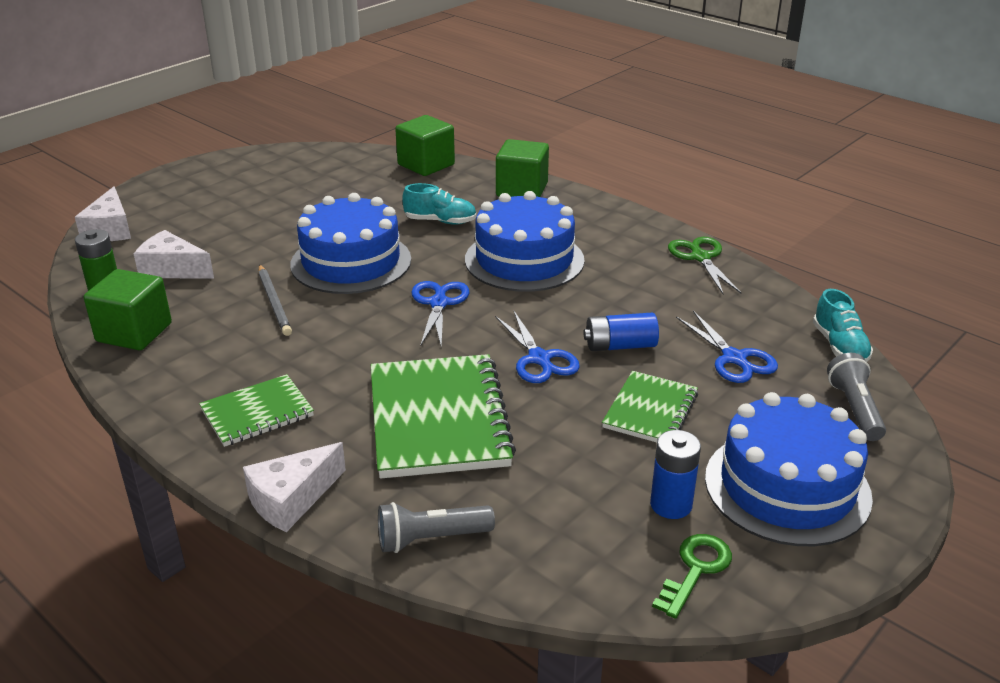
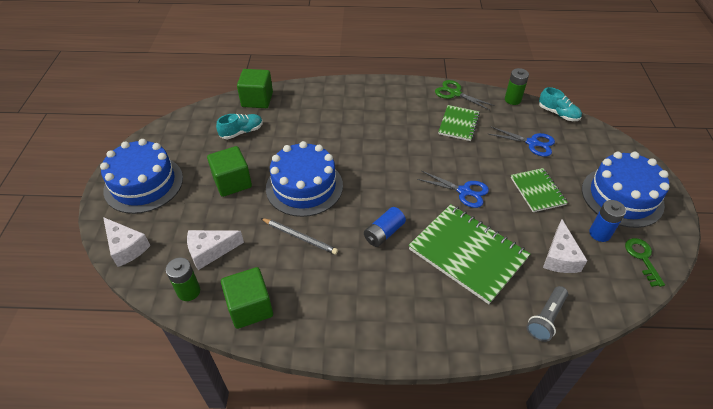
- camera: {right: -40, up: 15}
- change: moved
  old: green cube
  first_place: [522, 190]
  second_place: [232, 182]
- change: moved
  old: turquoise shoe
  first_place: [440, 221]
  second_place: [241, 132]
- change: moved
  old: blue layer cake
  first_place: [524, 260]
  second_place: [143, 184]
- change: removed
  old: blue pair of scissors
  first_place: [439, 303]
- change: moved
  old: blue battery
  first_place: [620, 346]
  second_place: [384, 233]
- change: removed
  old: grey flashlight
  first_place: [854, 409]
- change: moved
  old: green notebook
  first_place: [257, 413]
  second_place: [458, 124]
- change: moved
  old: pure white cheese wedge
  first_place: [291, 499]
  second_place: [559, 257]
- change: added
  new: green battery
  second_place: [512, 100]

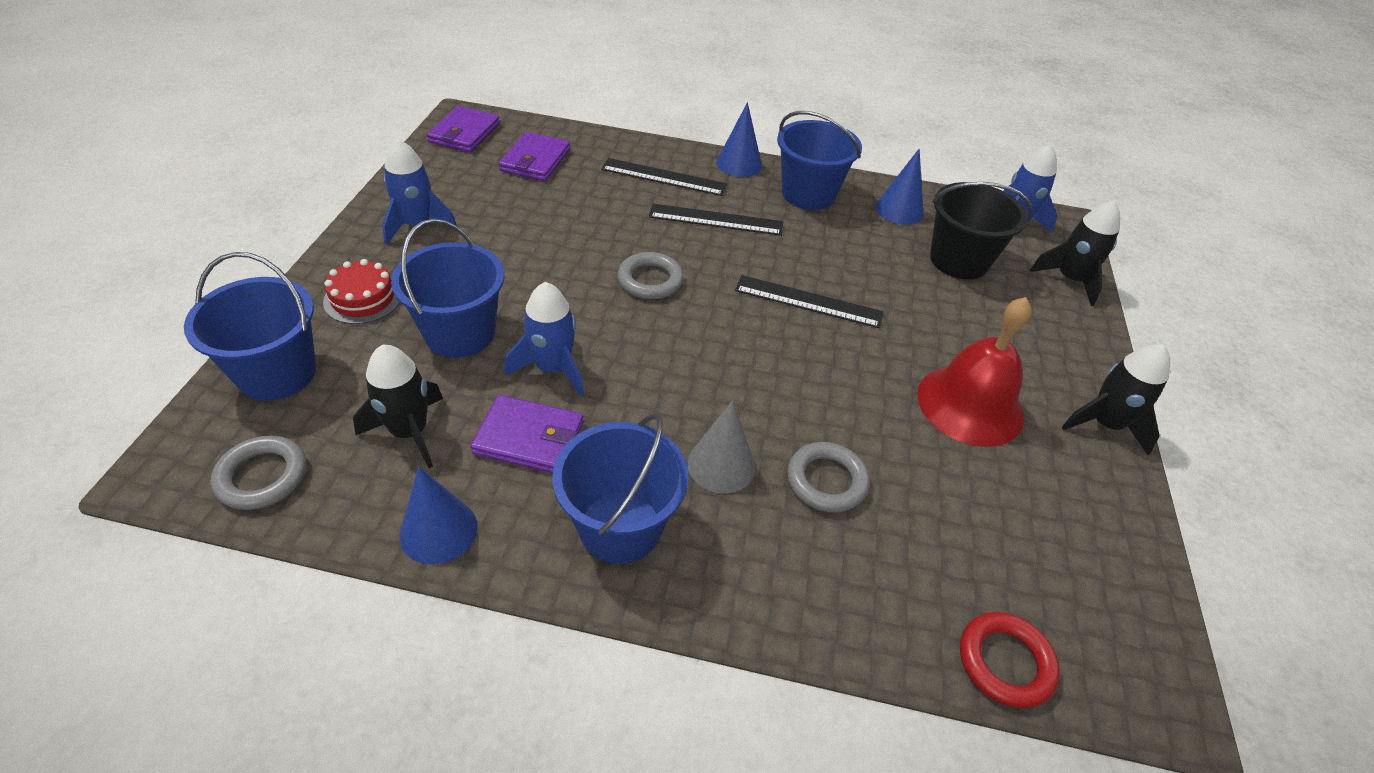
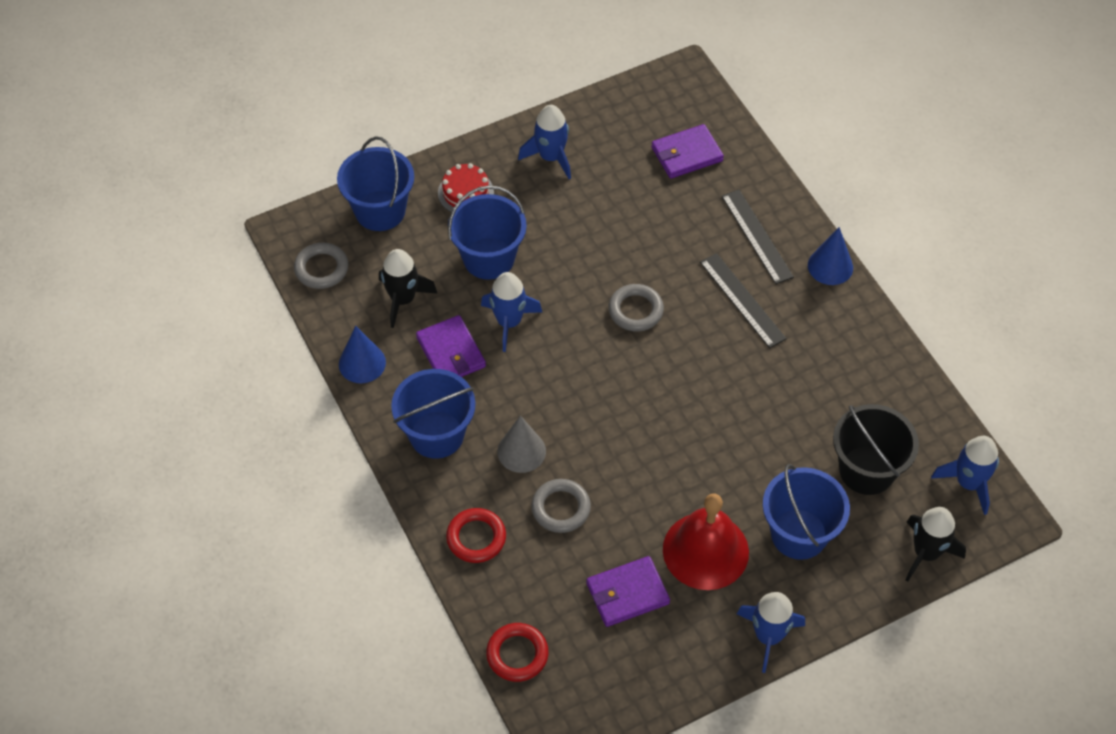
- camera: {right: 55, up: 10}
- change: moved
  old: violet card wallet
  first_place: [464, 133]
  second_place: [627, 593]
- change: moved
  old: blue sand bucket
  first_place: [808, 194]
  second_place: [799, 534]
- change: removed
  old: blue cone
  first_place: [899, 210]
- change: removed
  old: jet-black straightedge
  first_place: [808, 301]
- change: recoloured
  old: jet-black toy rocket
  new: blue toy rocket
  first_place: [1105, 424]
  second_place: [768, 636]
- change: added
  new: scarlet torus
  second_place: [476, 538]

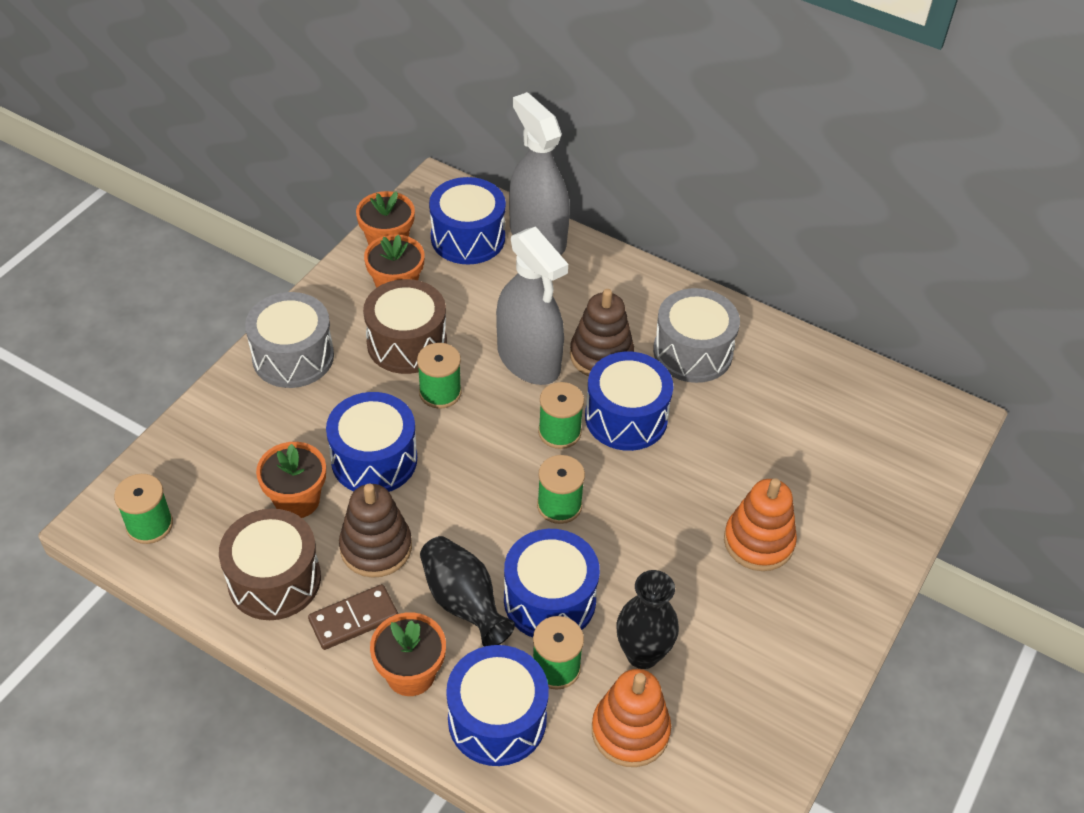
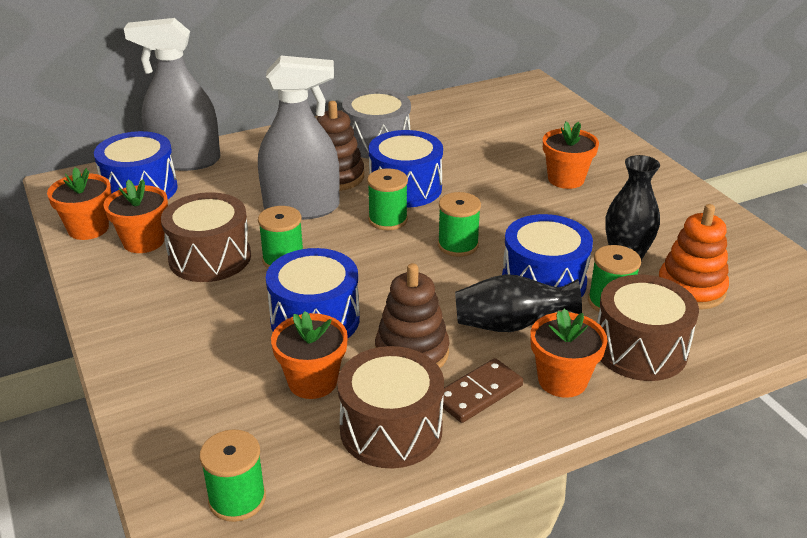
- camera: {right: -55, up: -15}
- change: removed
  old: grey toy drum
  first_place: [293, 357]
- change: replaced
  old: bright orange stacking rings
  new: bright orange plant pot
  first_place: [758, 542]
  second_place: [566, 179]
- change: turned
  old: dark brown domino tile
  first_place: [354, 619]
  second_place: [478, 393]
  degrees: 45
- change: recoloured
  old: blue toy drum
  new: dark brown toy drum
  first_place: [497, 719]
  second_place: [640, 349]

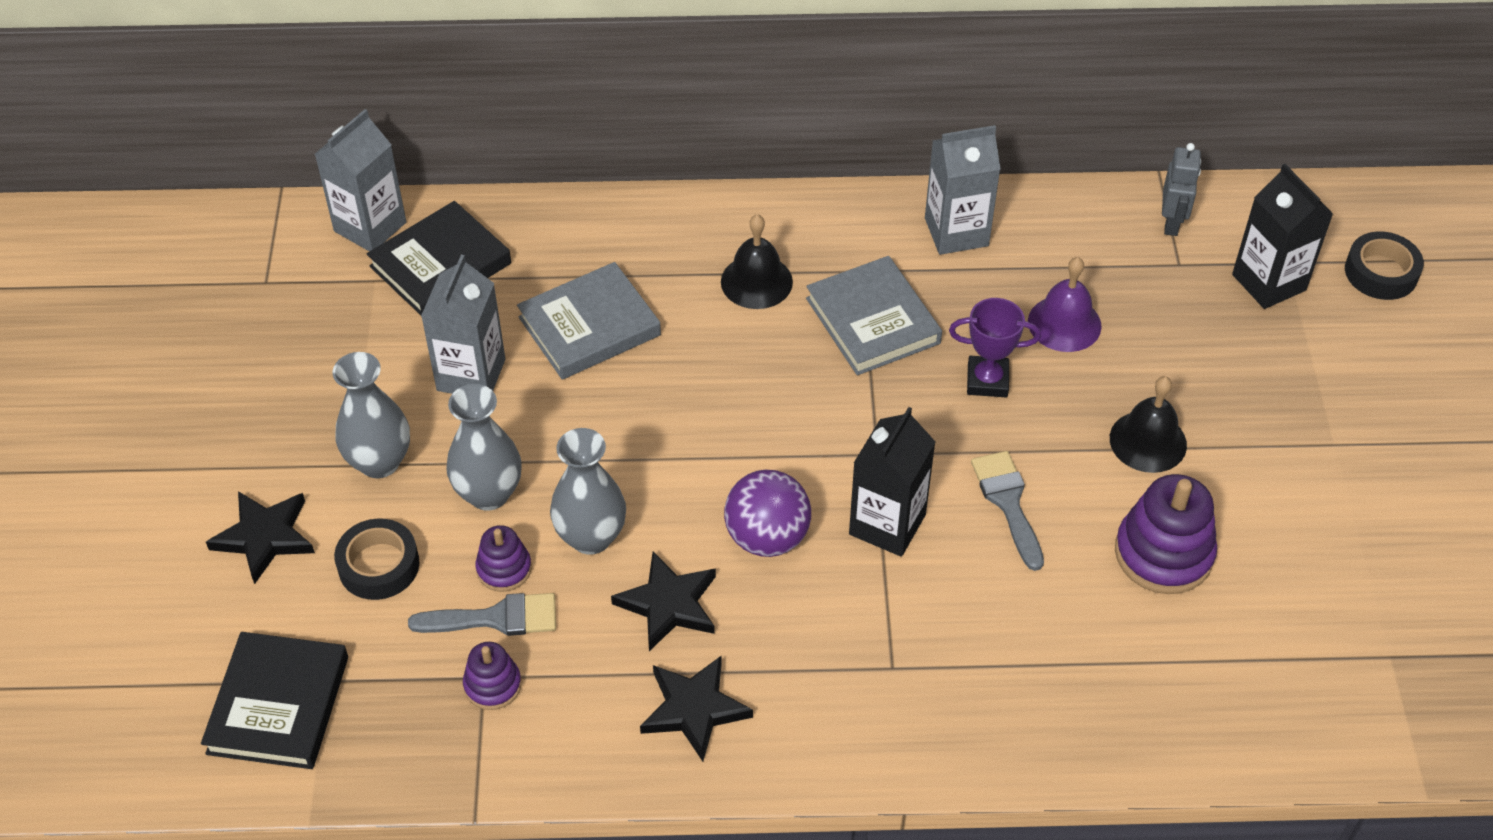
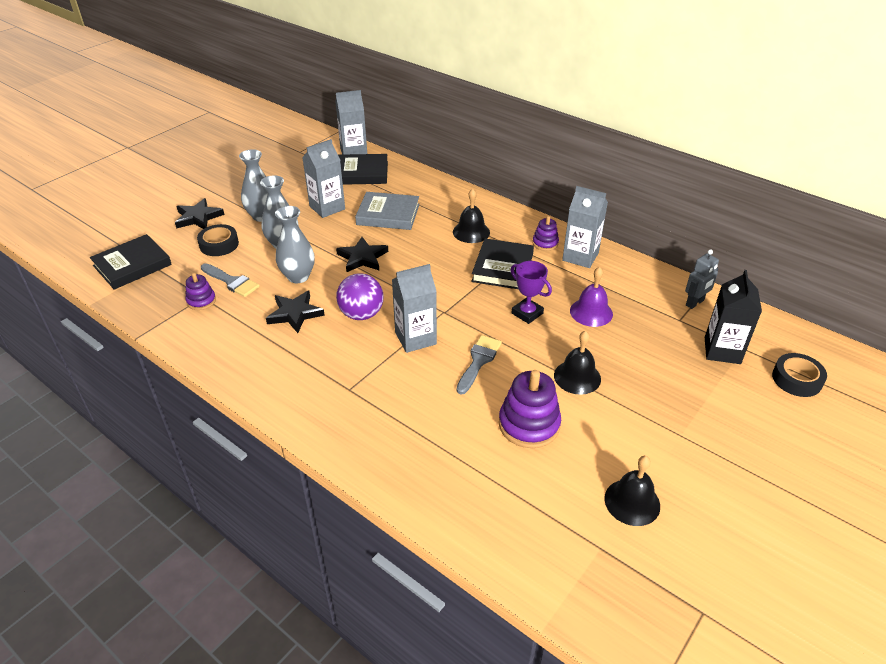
- camera: {right: 40, up: -10}
- change: recoloured
  old: grey book
  new: jet-black book
  first_place: [872, 321]
  second_place: [502, 267]
- change: recoloured
  old: jet-black milk carton
  new: grey milk carton
  first_place: [887, 524]
  second_place: [415, 338]
- change: moved
  old: violet stacking rings
  first_place: [504, 569]
  second_place: [545, 243]
- change: moved
  old: jet-black five-pointed star
  first_place: [694, 709]
  second_place: [362, 258]
- change: added
  new: jet-black school bell
  second_place: [632, 502]

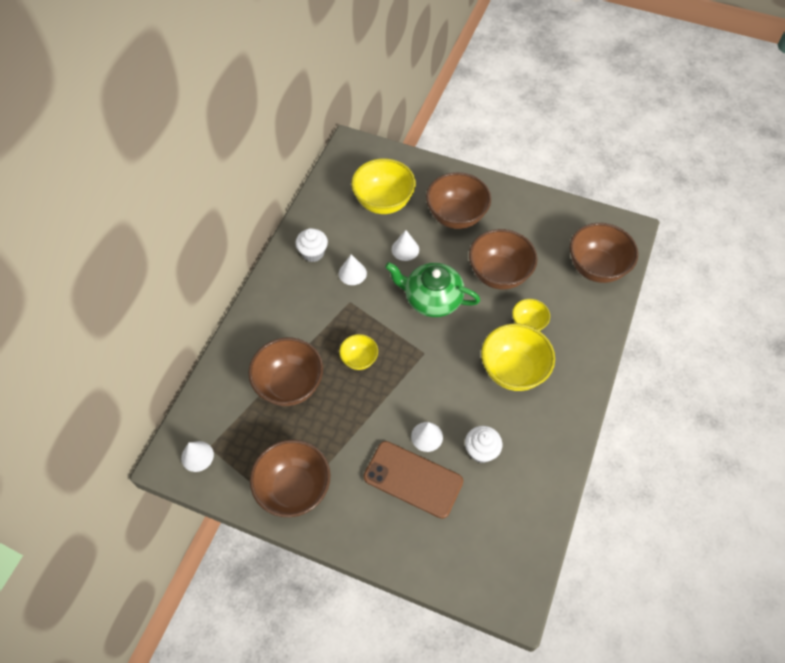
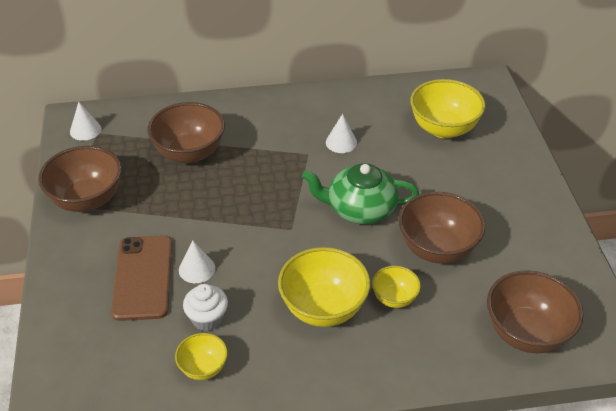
- camera: {right: 60, up: -15}
- change: removed
  old: dark brown serving bowl
  first_place: [456, 216]
- change: removed
  old: pure white cupcake
  first_place: [313, 253]
- change: removed
  old: pure white cone
  first_place: [405, 249]
- change: turned
  old: green teapot
  first_place: [432, 299]
  second_place: [360, 209]
  degrees: -75
- change: moved
  old: yellow serving bowl
  first_place: [359, 359]
  second_place: [203, 368]

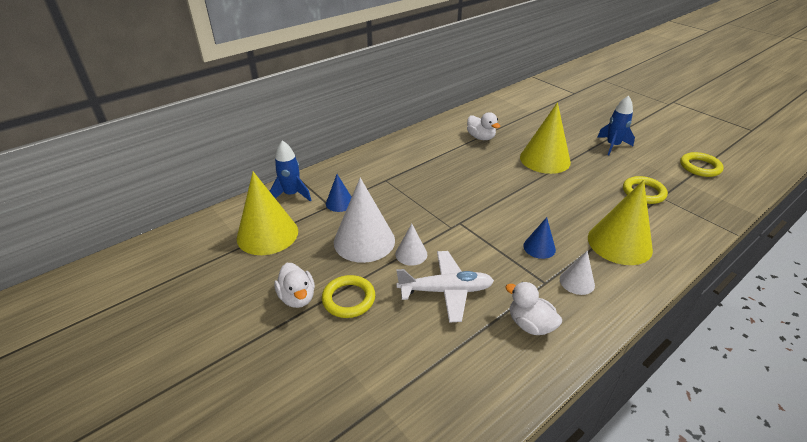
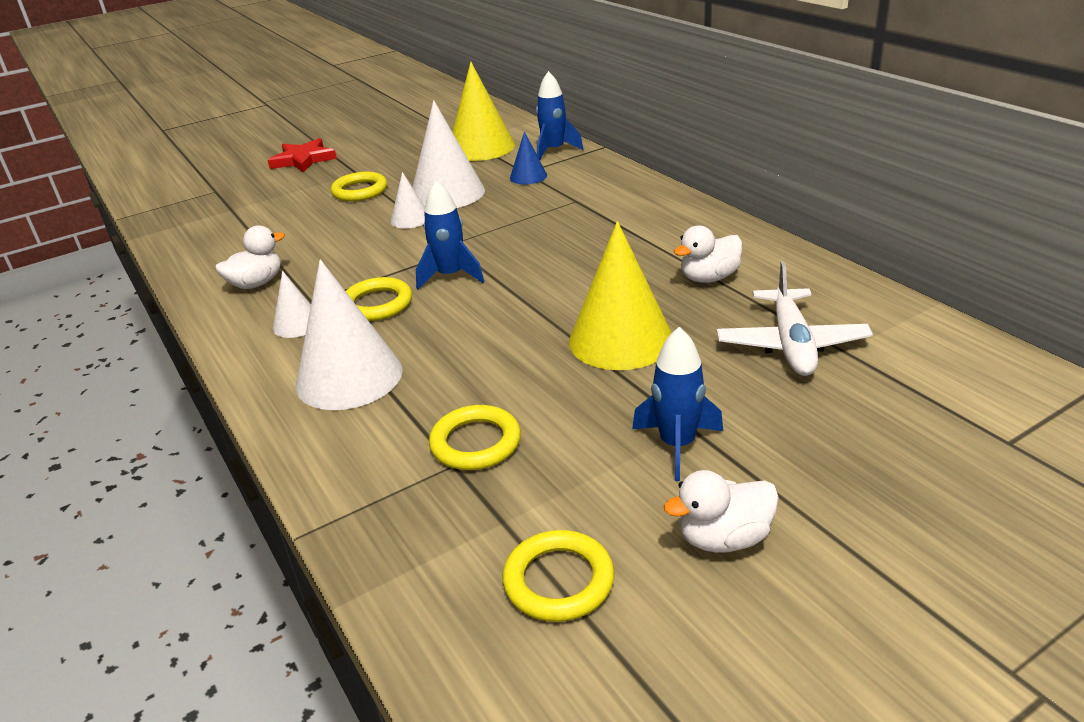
- camera: {right: 100, up: -5}
- change: recoloured
  old: yellow cone
  new: pure white cone
  first_place: [619, 243]
  second_place: [349, 377]
- change: replaced
  old: blue cone
  new: yellow torus
  first_place: [539, 247]
  second_place: [377, 304]
- change: moved
  old: pure white aeroplane
  first_place: [446, 291]
  second_place: [791, 344]
- change: moved
  old: pure white duck
  first_place: [297, 297]
  second_place: [723, 538]
- change: added
  new: scarlet five-pointed star
  second_place: [303, 159]
- change: added
  new: blue toy rocket
  second_place: [450, 276]

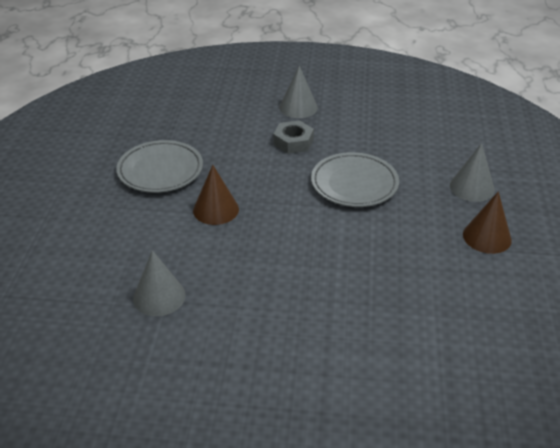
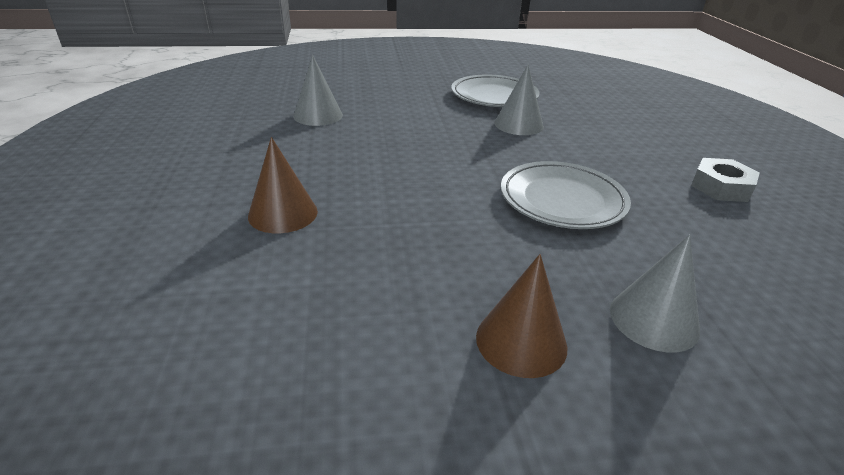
- camera: {right: 75, up: -5}
- change: moved
  old: grey cone
  first_place: [298, 107]
  second_place: [518, 124]
- change: moved
  old: grey hexagon nut
  first_place: [293, 142]
  second_place: [721, 187]
- change: moved
  old: dark brown cone
  first_place: [216, 209]
  second_place: [283, 213]

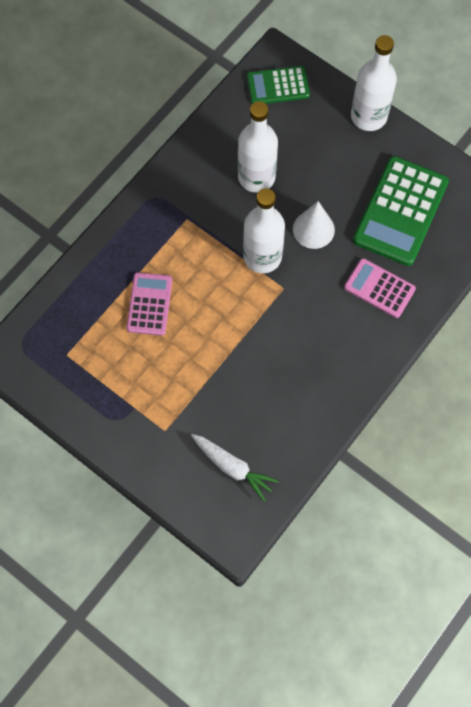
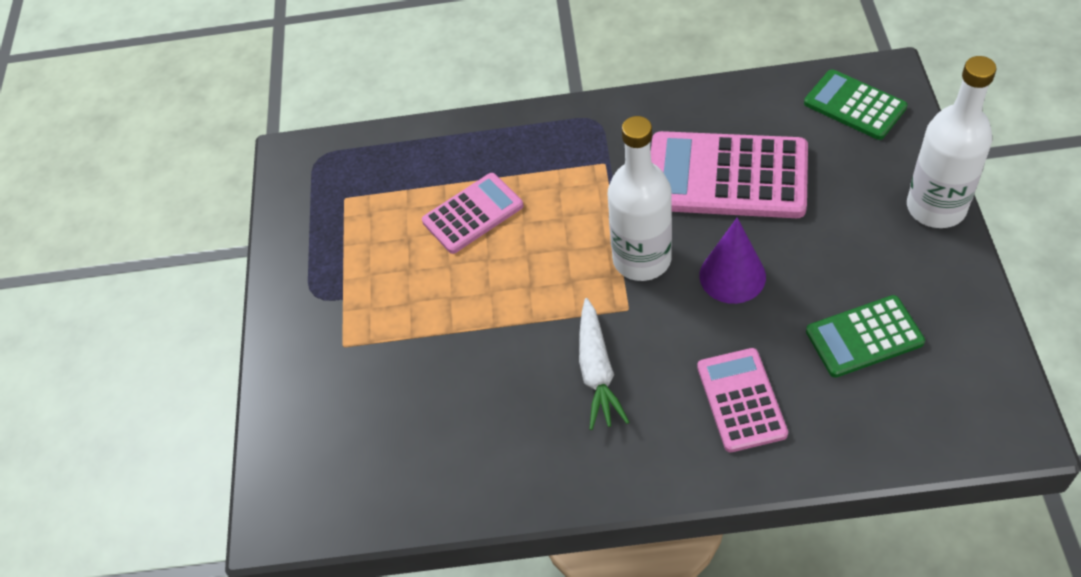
- camera: {right: 55, up: -15}
- change: replaced
  old: pure white drink bottle
  new: rose-pink adding machine
  first_place: [256, 177]
  second_place: [726, 176]
- change: resized
  old: green adding machine
  first_place: [400, 211]
  second_place: [864, 337]
  factor: 0.58
- change: recoloured
  old: pure white cone
  new: violet cone
  first_place: [313, 229]
  second_place: [732, 276]
- change: moved
  old: pure white root vegetable
  first_place: [233, 467]
  second_place: [597, 371]

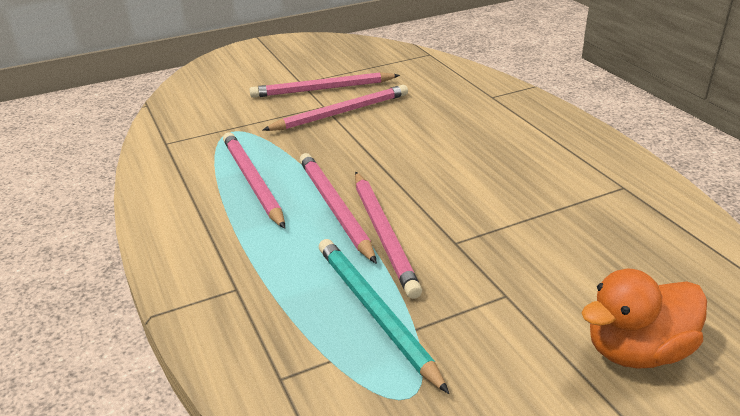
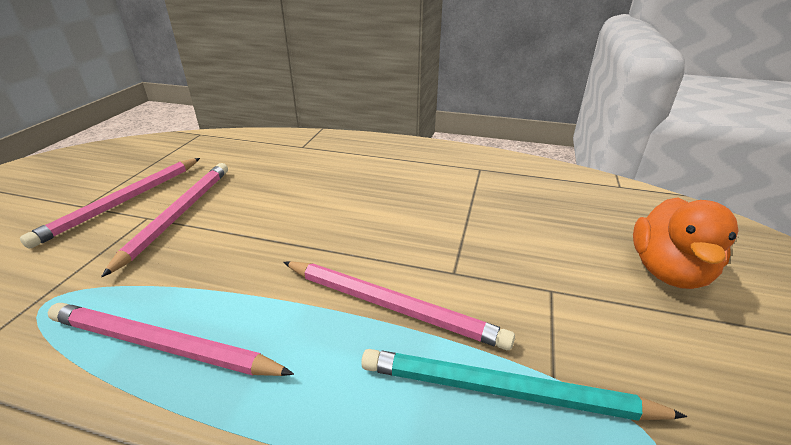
- camera: {right: -50, up: 0}
- change: removed
  old: rose-pink lead pencil
  first_place: [334, 208]

